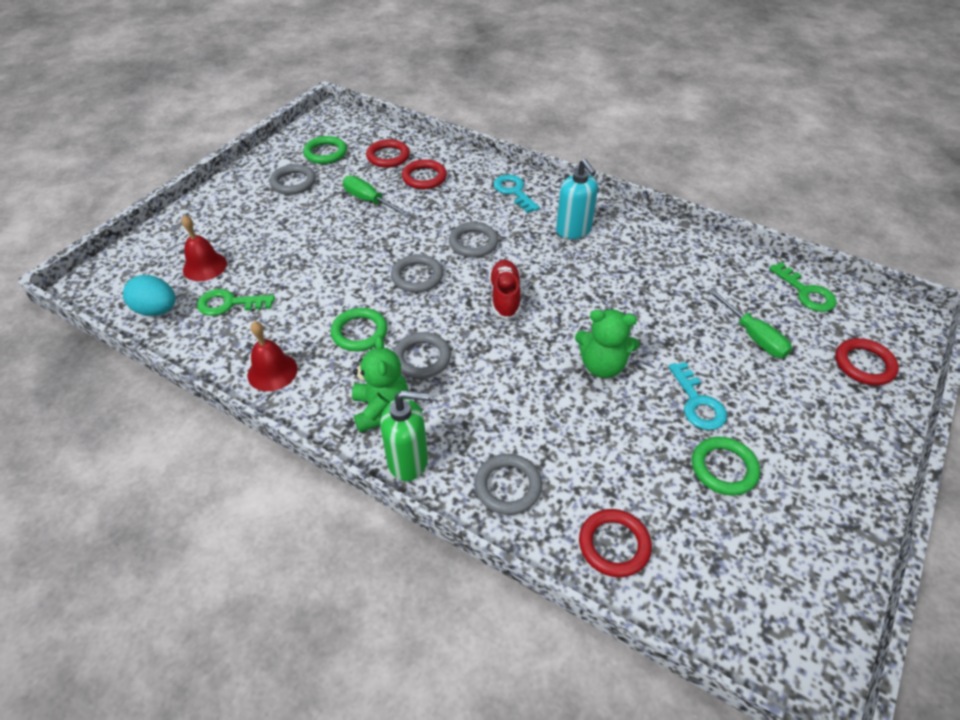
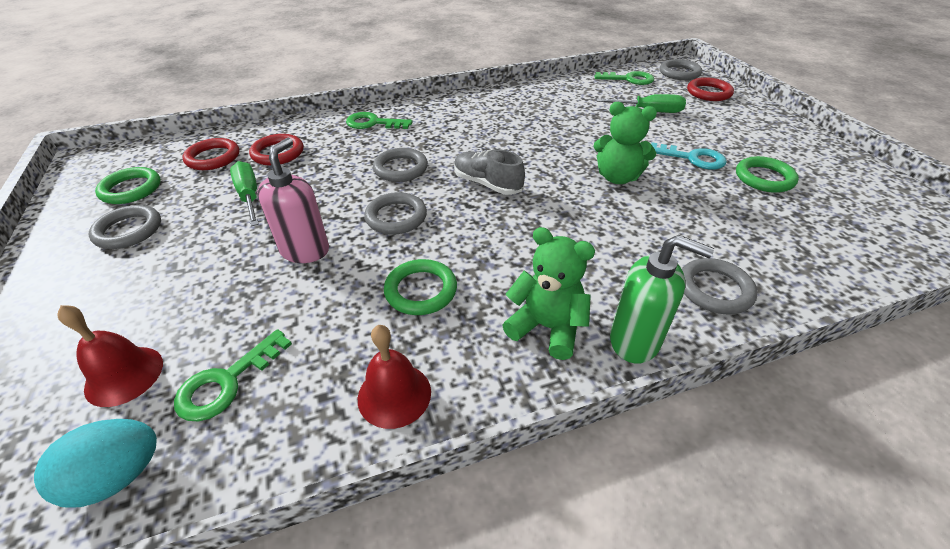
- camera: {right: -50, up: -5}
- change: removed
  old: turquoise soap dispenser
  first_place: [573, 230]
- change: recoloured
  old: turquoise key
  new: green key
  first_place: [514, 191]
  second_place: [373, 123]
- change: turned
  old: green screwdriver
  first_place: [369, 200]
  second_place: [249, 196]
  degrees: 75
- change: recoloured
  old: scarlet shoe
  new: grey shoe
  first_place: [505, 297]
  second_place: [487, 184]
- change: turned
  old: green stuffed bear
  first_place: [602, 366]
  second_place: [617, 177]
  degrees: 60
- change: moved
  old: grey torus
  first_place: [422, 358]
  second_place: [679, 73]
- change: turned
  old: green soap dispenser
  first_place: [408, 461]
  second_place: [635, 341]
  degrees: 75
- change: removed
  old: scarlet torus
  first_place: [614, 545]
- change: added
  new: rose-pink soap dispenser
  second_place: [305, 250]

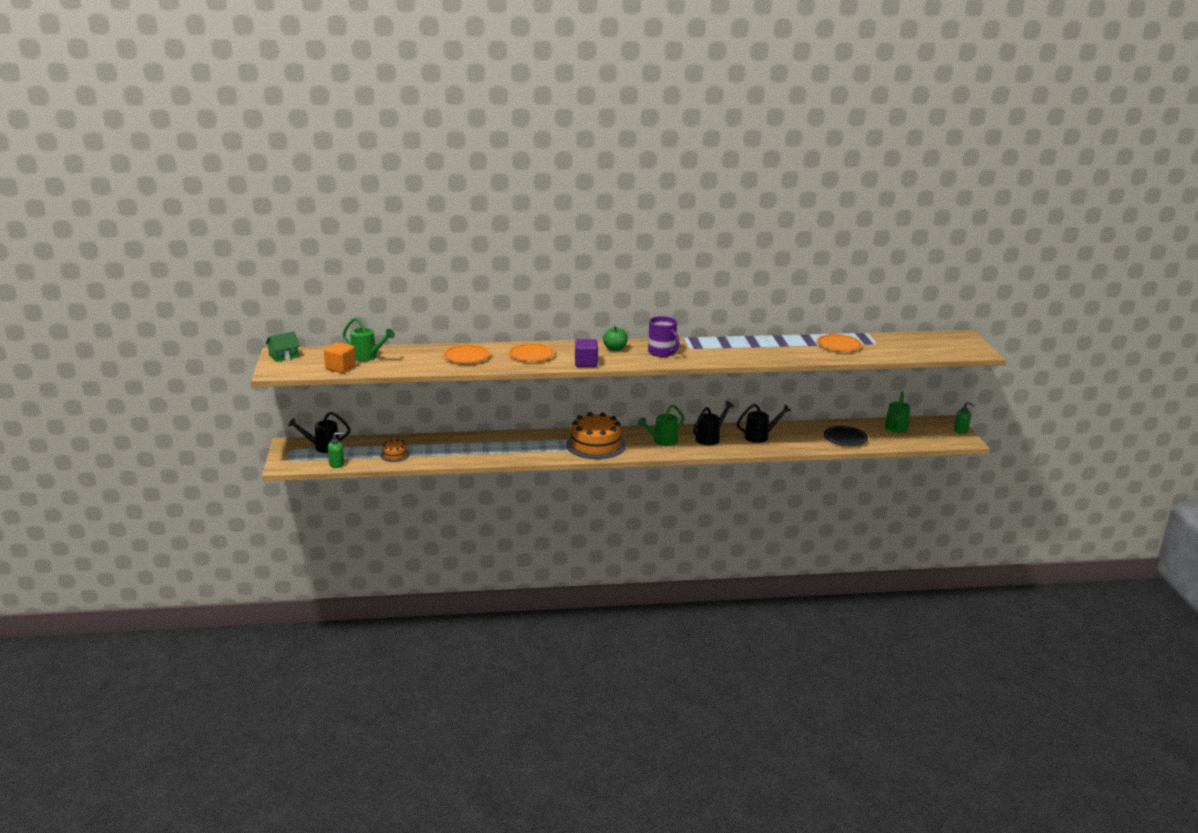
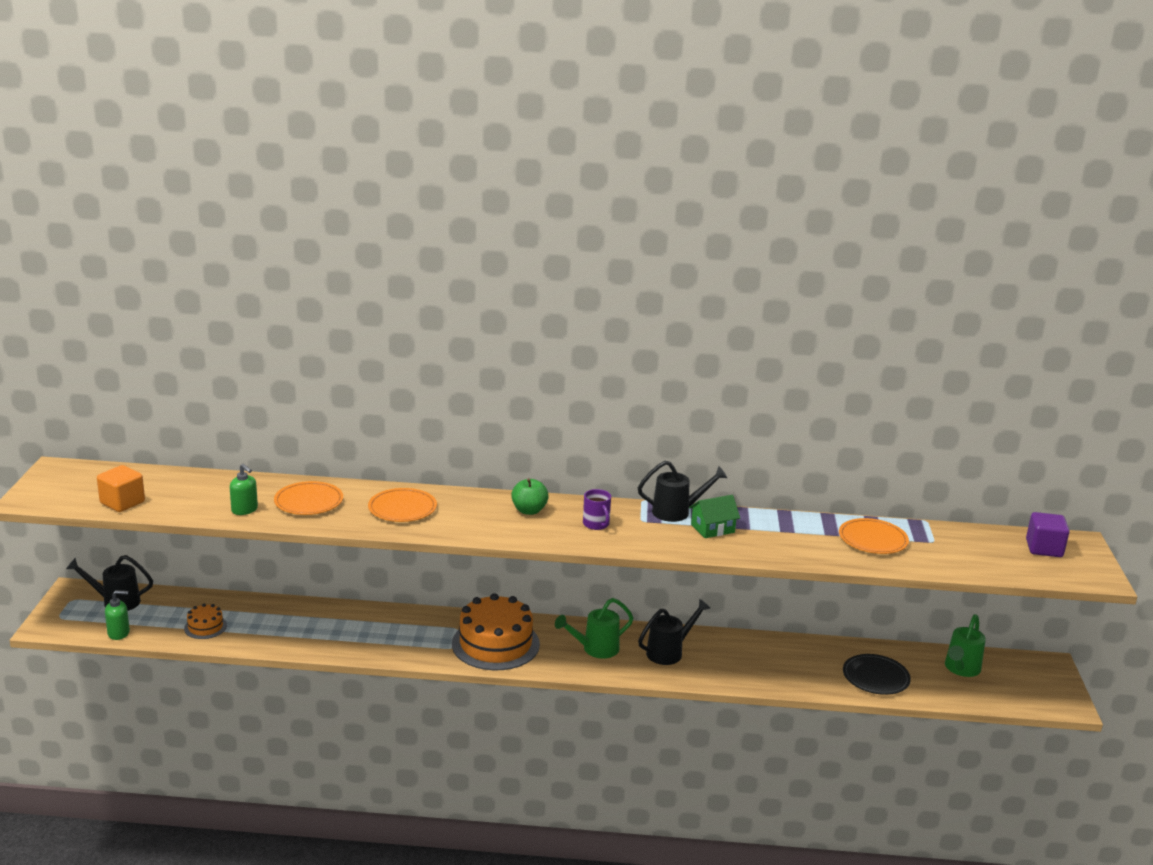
- camera: {right: 10, up: 0}
- change: resized
  old: violet tea mug
  first_place: [662, 352]
  second_place: [596, 524]
  factor: 0.65
- change: removed
  old: green watering can
  first_place: [367, 357]
- change: moved
  old: green toy house
  first_place: [283, 356]
  second_place: [712, 528]
- change: moved
  old: violet cube
  first_place: [586, 363]
  second_place: [1044, 548]
- change: moved
  old: green soap dispenser
  first_place: [961, 431]
  second_place: [244, 510]
- change: moved
  old: jet-black watering can
  first_place: [760, 436]
  second_place: [676, 512]

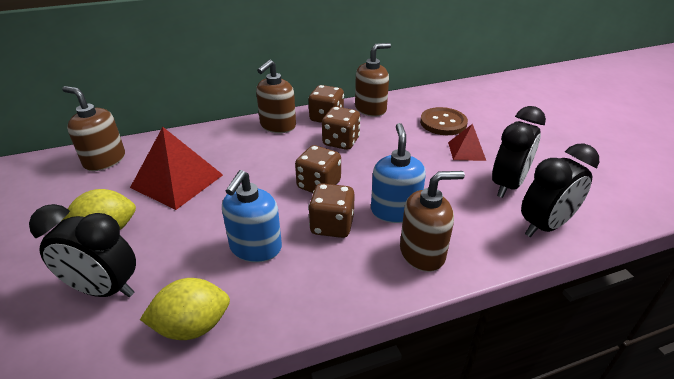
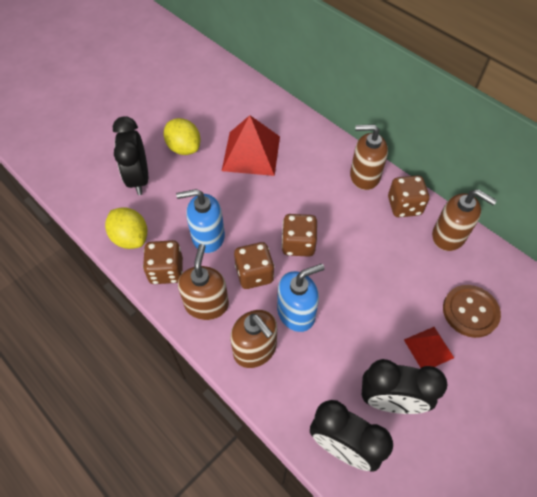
- camera: {right: 65, up: 20}
- change: moved
  old: dark brown soap dispenser
  first_place: [104, 160]
  second_place: [206, 304]
- change: moved
  old: dark brown dice
  first_place: [341, 142]
  second_place: [166, 271]

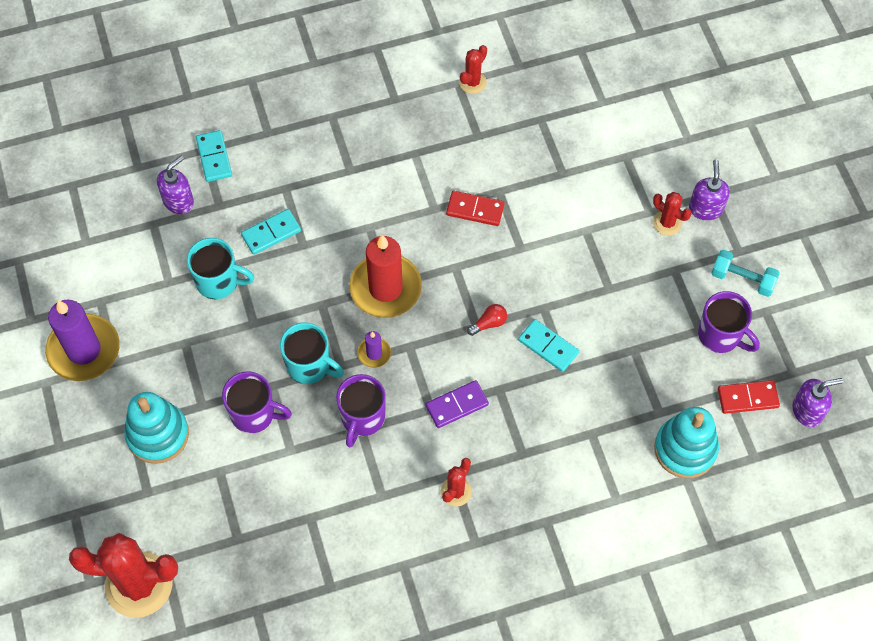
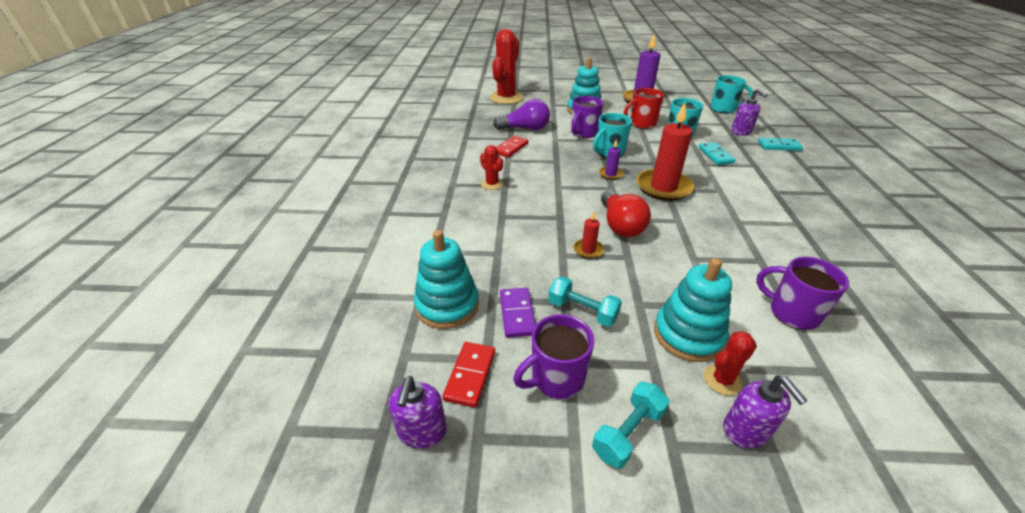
- camera: {right: 110, up: -25}
- change: removed
  old: scarlet saguaro cactus
  first_place: [472, 82]
- change: turned
  old: violet soap dispenser
  first_place: [705, 208]
  second_place: [746, 431]
  degrees: 45
- change: moved
  old: scarlet domino tile
  first_place: [475, 210]
  second_place: [511, 148]
- change: resized
  old: scarlet lightbulb
  first_place: [489, 323]
  second_place: [620, 225]
  factor: 2.08
- change: replaced
  old: turquoise domino tile
  new: scarlet wax candle
  first_place: [548, 346]
  second_place: [588, 250]
- change: moved
  old: violet tea mug
  first_place: [362, 418]
  second_place: [792, 313]
- change: moved
  old: violet domino tile
  first_place: [456, 405]
  second_place: [517, 314]
- change: added
  new: turquoise tea mug
  second_place: [723, 109]
- change: added
  new: scarlet tea mug
  second_place: [642, 124]
- change: added
  new: violet lightbulb
  second_place: [525, 129]
- change: added
  new: turquoise stacking rings
  second_place: [688, 335]
- change: added
  new: turquoise hand weight
  second_place: [582, 311]

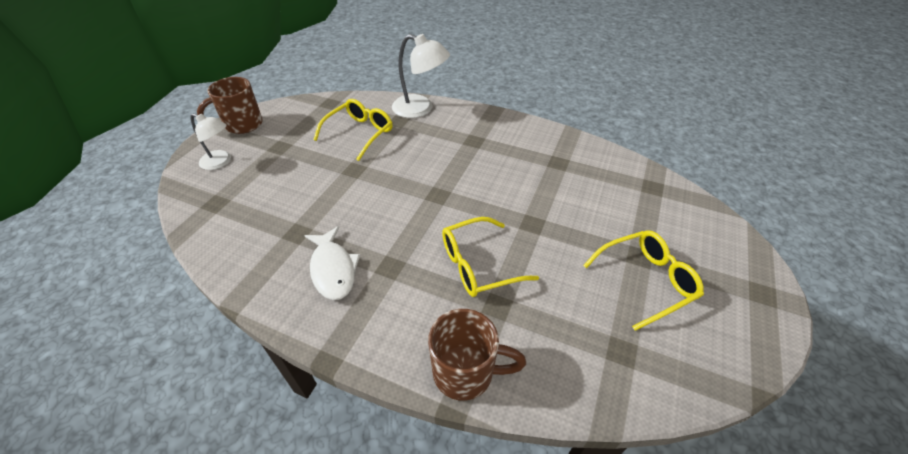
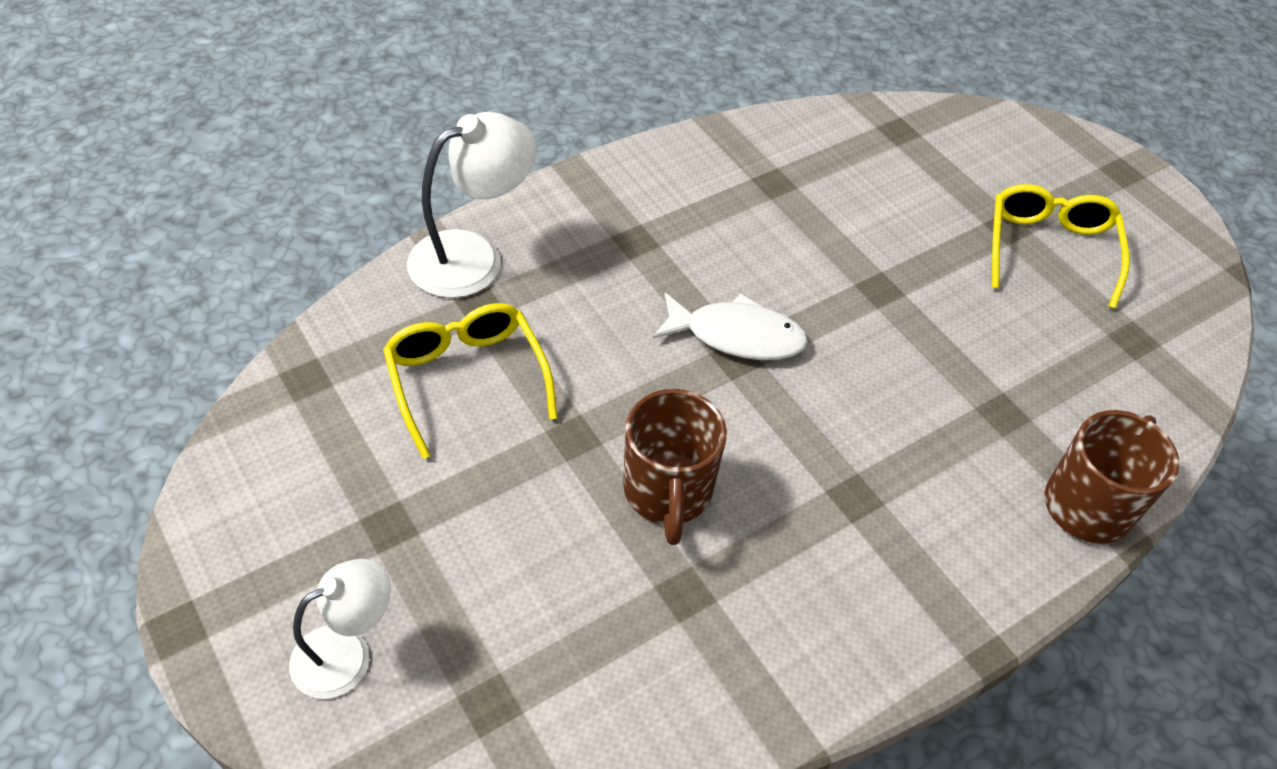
- camera: {right: -60, up: 5}
- change: moved
  old: dark brown tea mug
  first_place: [242, 125]
  second_place: [668, 493]
- change: removed
  old: yellow spectacles
  first_place: [478, 265]
- change: moved
  old: pure white toy fish
  first_place: [333, 269]
  second_place: [737, 336]

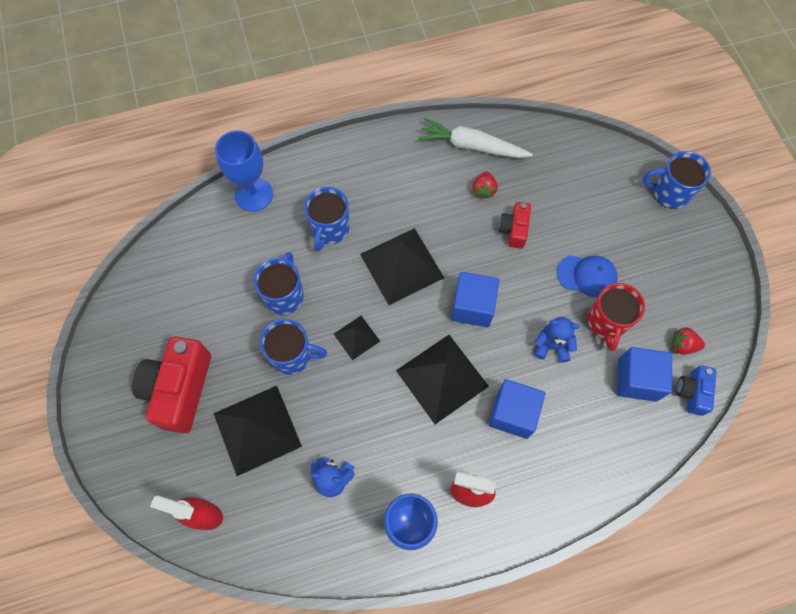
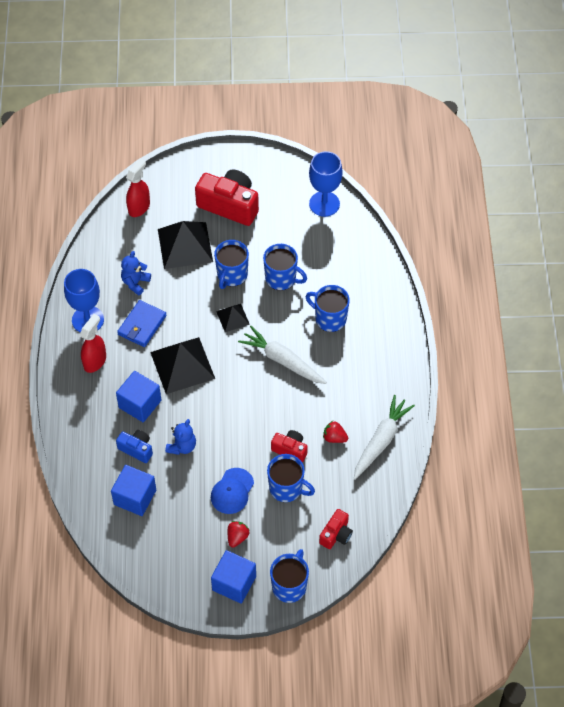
- camera: {right: 105, up: -10}
- change: moved
  old: blue chalice
  first_place: [254, 194]
  second_place: [324, 204]
- change: replaced
  old: jet-black pyramid shape
  new: pure white root vegetable
  first_place: [401, 265]
  second_place: [282, 360]
- change: moved
  old: blue cube
  first_place: [472, 306]
  second_place: [234, 583]
- change: removed
  old: scarlet tea mug
  first_place: [606, 323]
- change: moved
  old: scarlet toy strawberry
  first_place: [682, 345]
  second_place: [237, 537]
- change: moved
  old: blue compact camera
  first_place: [692, 392]
  second_place: [136, 449]
- change: added
  new: blue card wallet
  second_place: [142, 325]
- change: added
  new: blue tea mug
  second_place: [287, 488]
- change: added
  new: scarlet compact camera
  second_place: [336, 534]

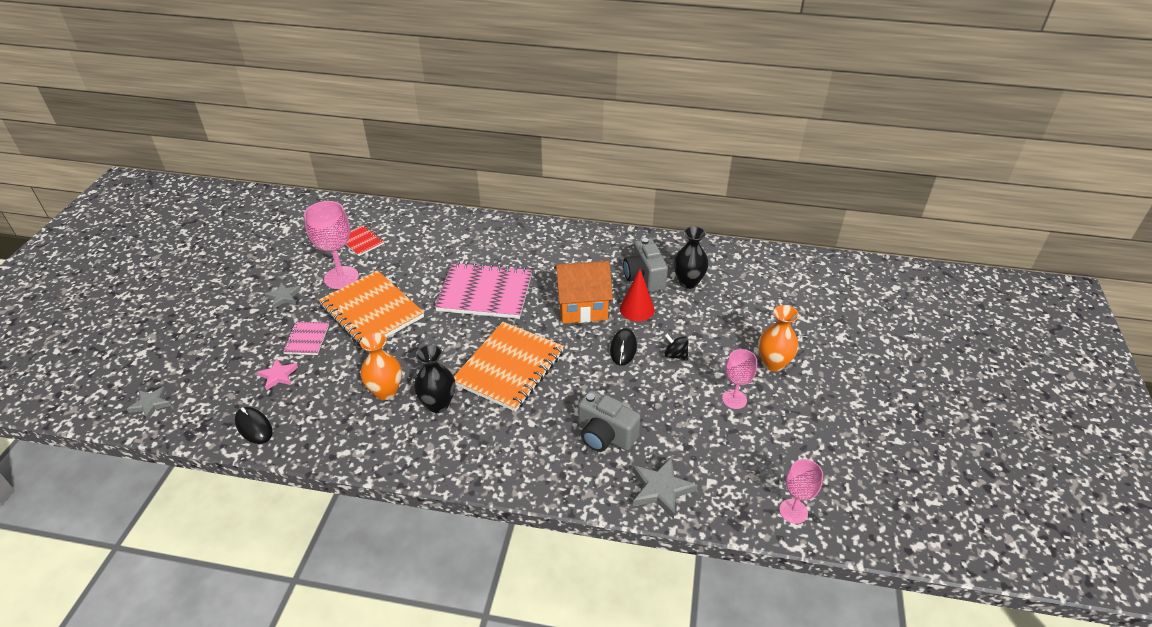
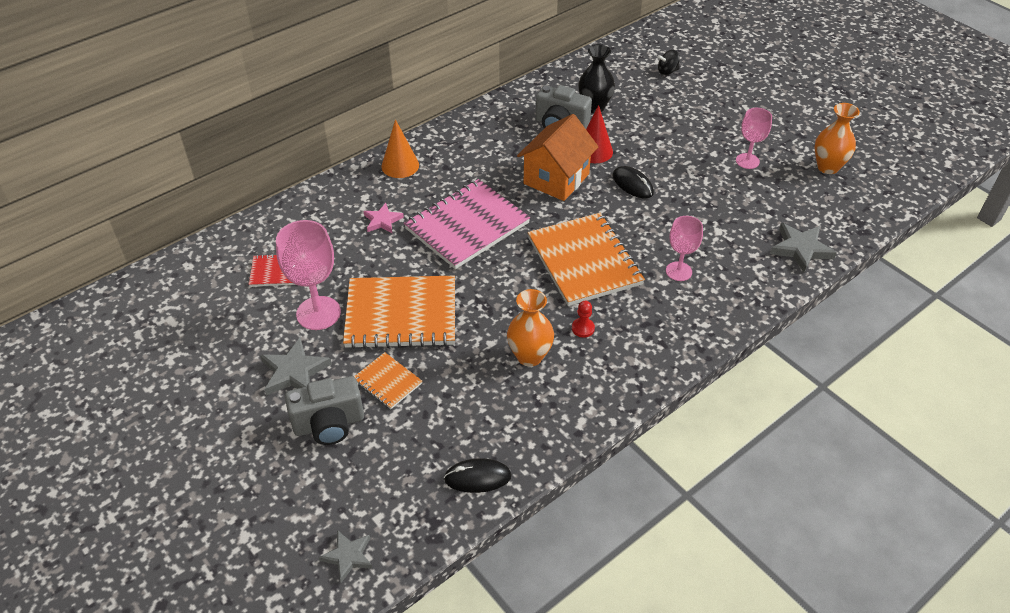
- camera: {right: -50, up: 5}
- change: resized
  old: grey five-pointed star
  first_place: [283, 297]
  second_place: [294, 372]
  factor: 1.53
- change: moved
  old: bright orange tall vase
  first_place: [773, 363]
  second_place: [827, 167]
- change: recoloured
  old: rose-pink notebook
  new: bright orange notebook
  first_place: [307, 339]
  second_place: [387, 382]
- change: moved
  old: jet-black spinning top
  first_place: [675, 355]
  second_place: [667, 71]
- change: replaced
  old: jet-black tall vase
  new: scarlet pawn
  first_place: [438, 404]
  second_place: [583, 328]
- change: moved
  old: rose-pink five-pointed star
  first_place: [278, 375]
  second_place: [382, 221]
- change: moved
  old: grey compact camera
  first_place: [605, 436]
  second_place: [329, 424]
- change: moved
  old: rose-pink chalice
  first_place: [793, 511]
  second_place: [678, 271]
- change: added
  new: bright orange cone
  second_place: [400, 165]

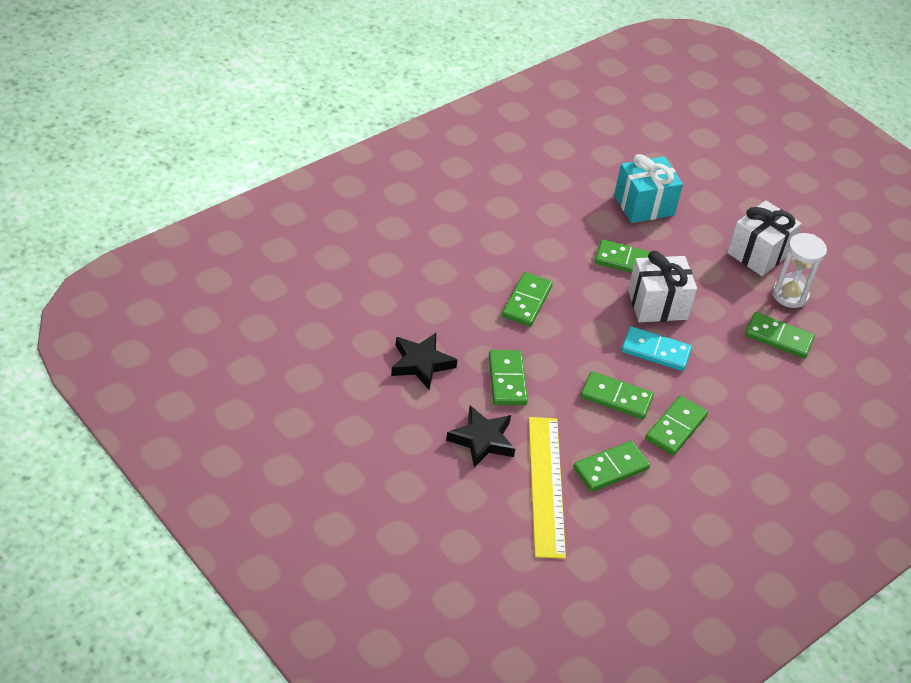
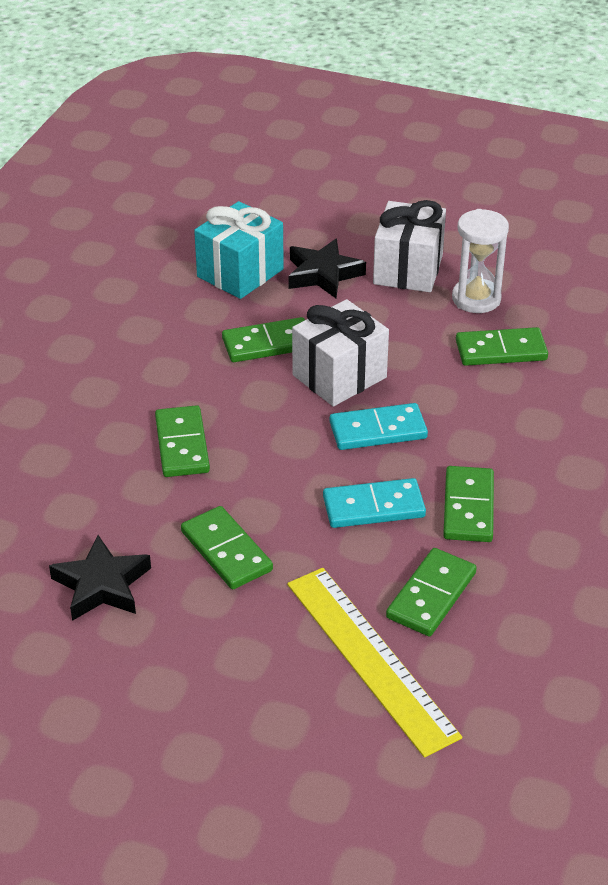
- camera: {right: -25, up: -5}
- change: recoloured
  old: green domino tile
  new: turquoise domino tile
  first_place: [616, 398]
  second_place: [373, 507]
- change: moved
  old: jet-black five-pointed star
  first_place: [482, 440]
  second_place: [323, 274]

